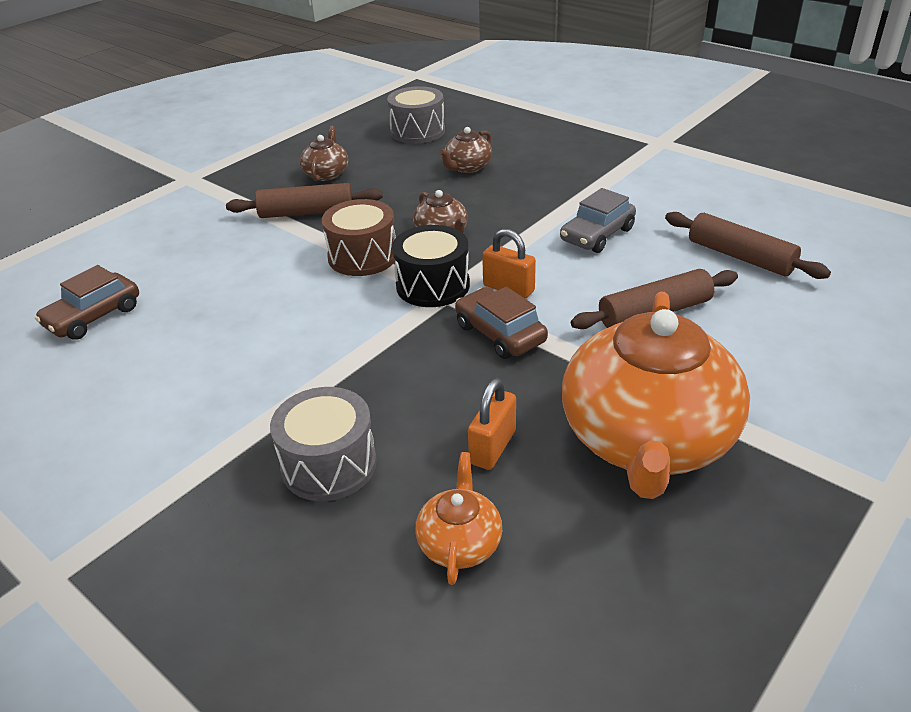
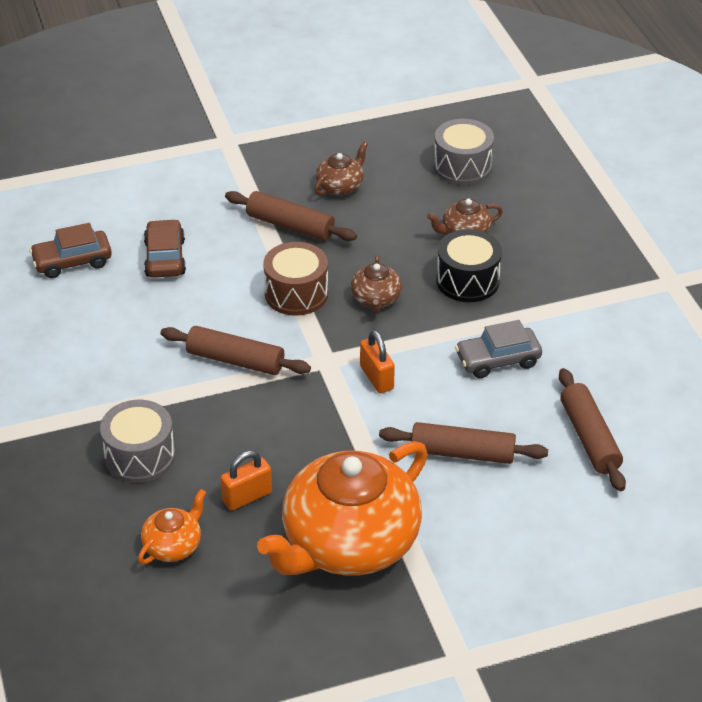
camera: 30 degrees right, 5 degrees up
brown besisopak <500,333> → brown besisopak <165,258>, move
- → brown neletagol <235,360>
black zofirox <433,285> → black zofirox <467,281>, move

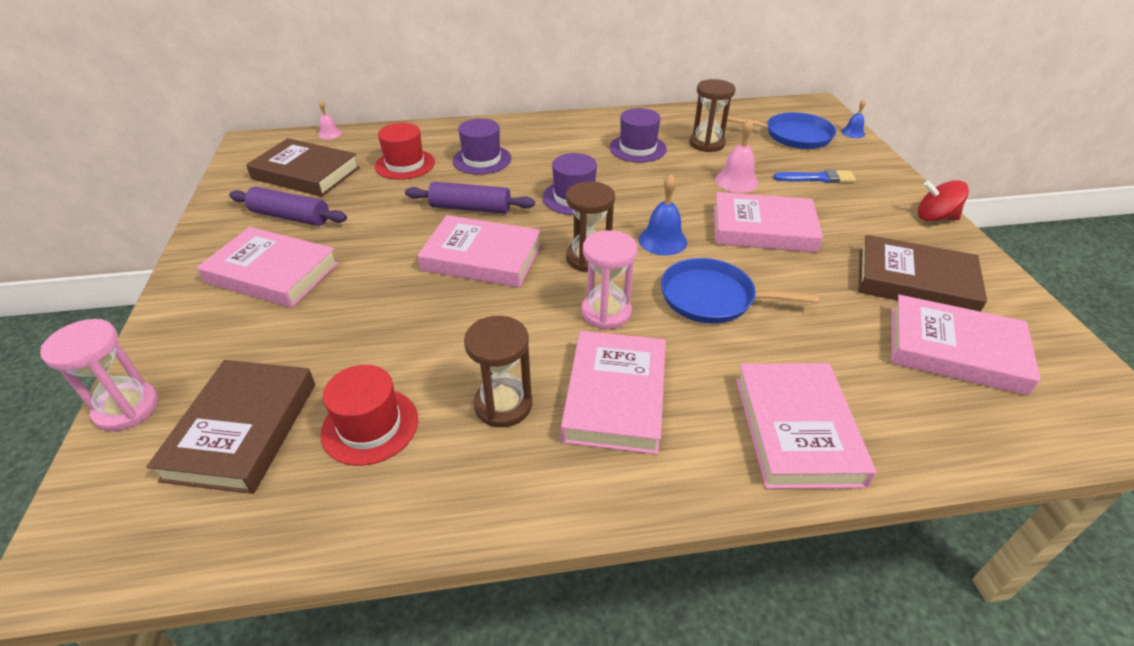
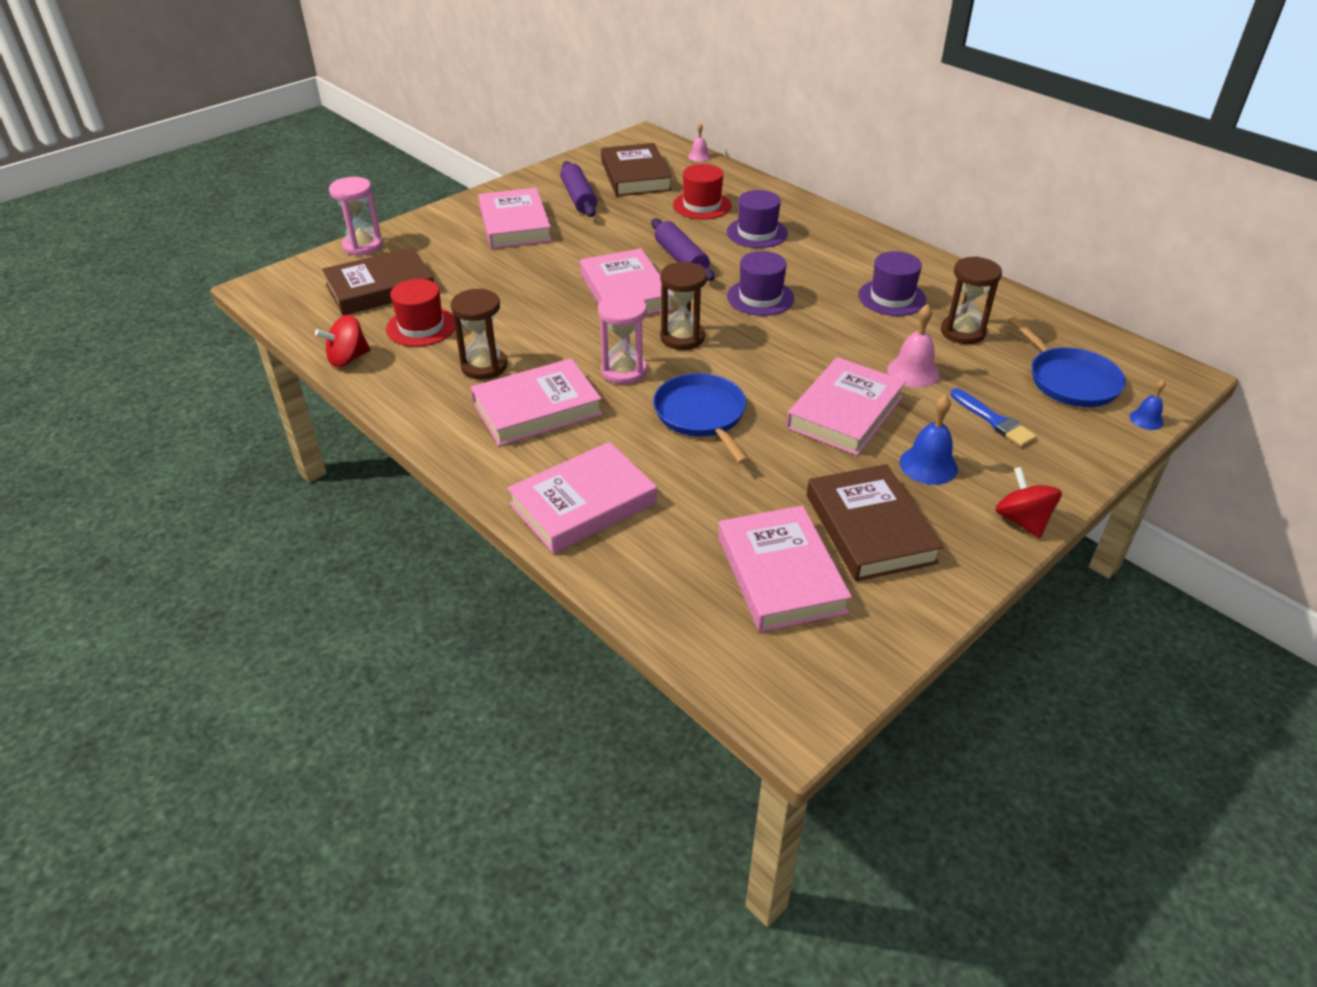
camera: 55 degrees right, 0 degrees up
- → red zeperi <348,359>
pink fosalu <763,228> → pink fosalu <845,412>, 60 degrees clockwise
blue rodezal <662,240> → blue rodezal <928,465>, move

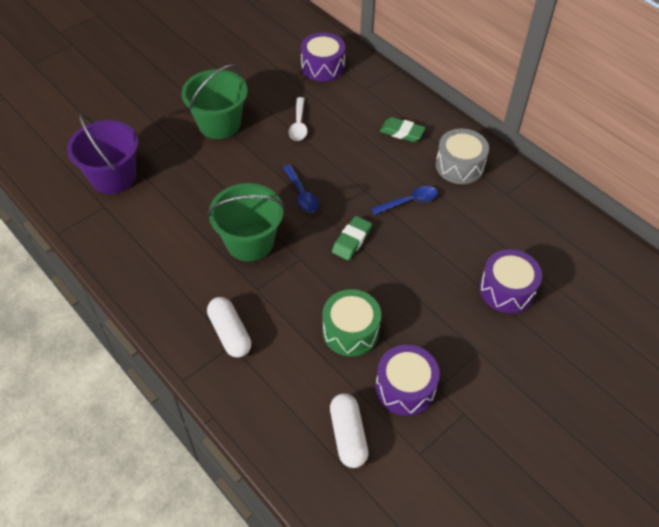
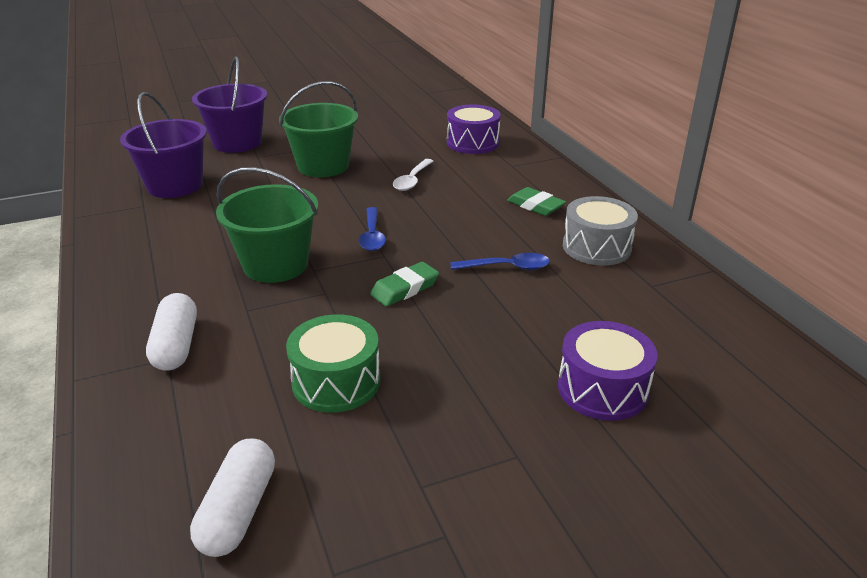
camera: 20 degrees right, 20 degrees down
- → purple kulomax <237,143>
purple zofirox <405,388> → -

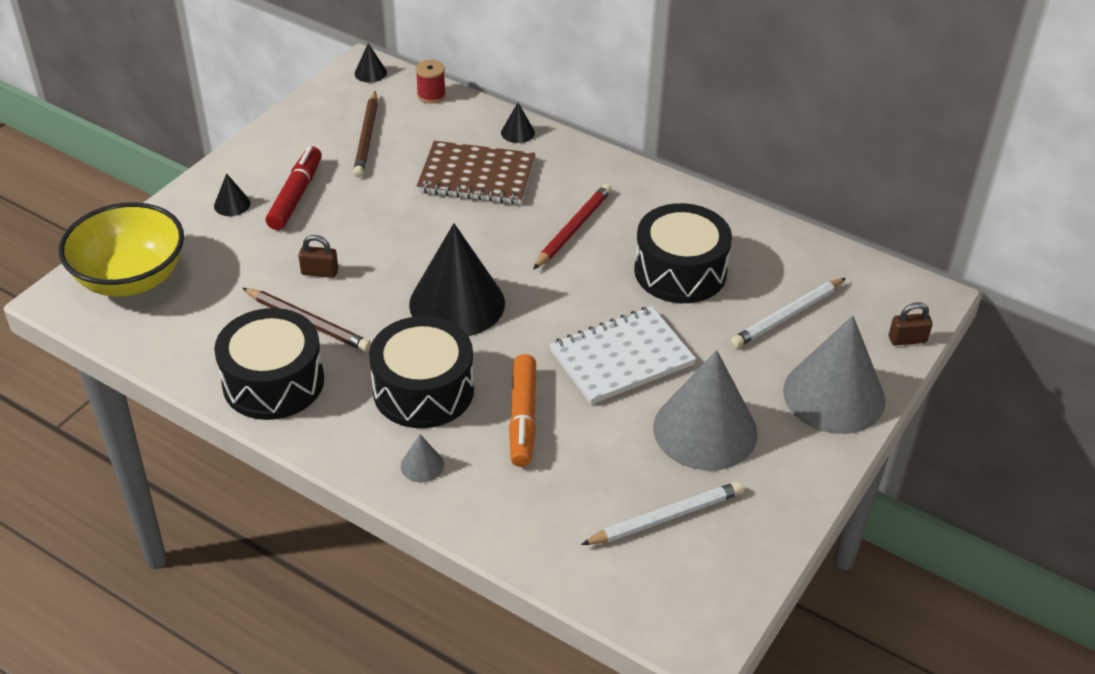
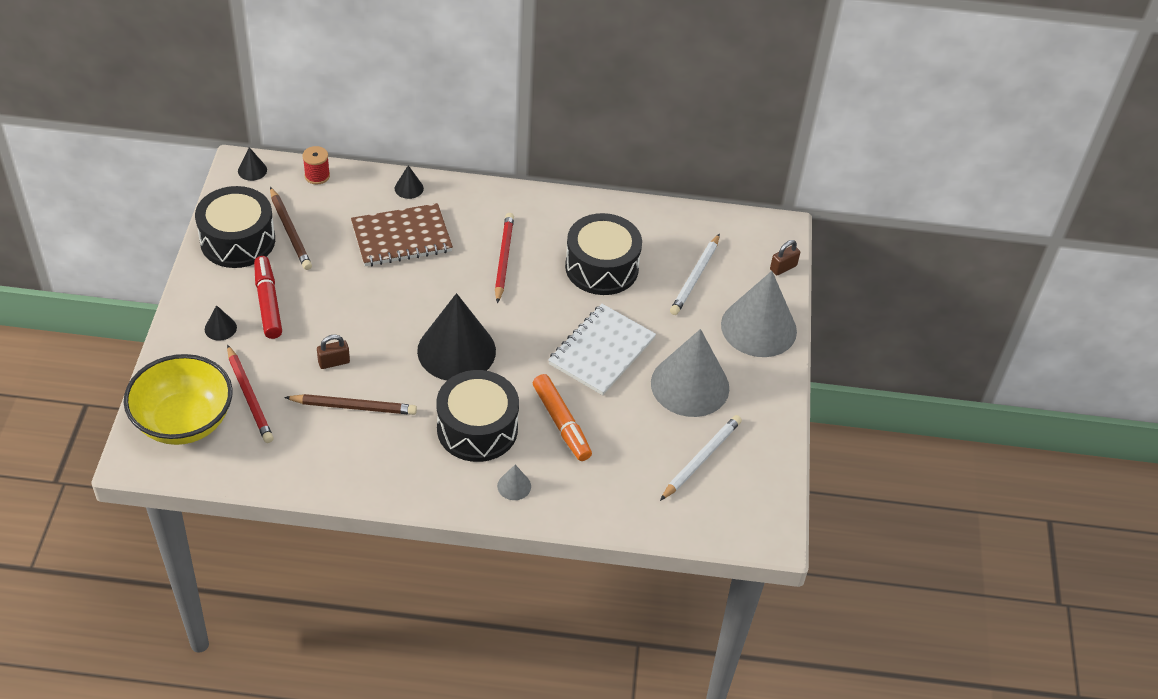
camera: 30 degrees left, 5 degrees up
black zofirox <273,382> → black zofirox <237,240>, move
- → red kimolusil <249,397>

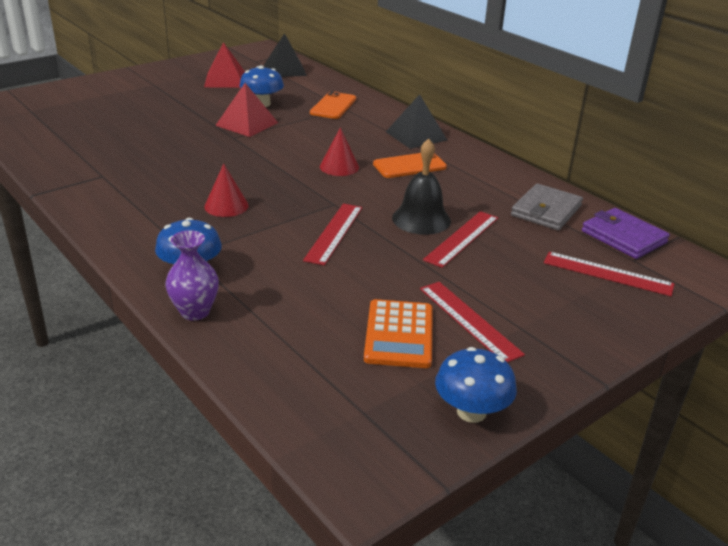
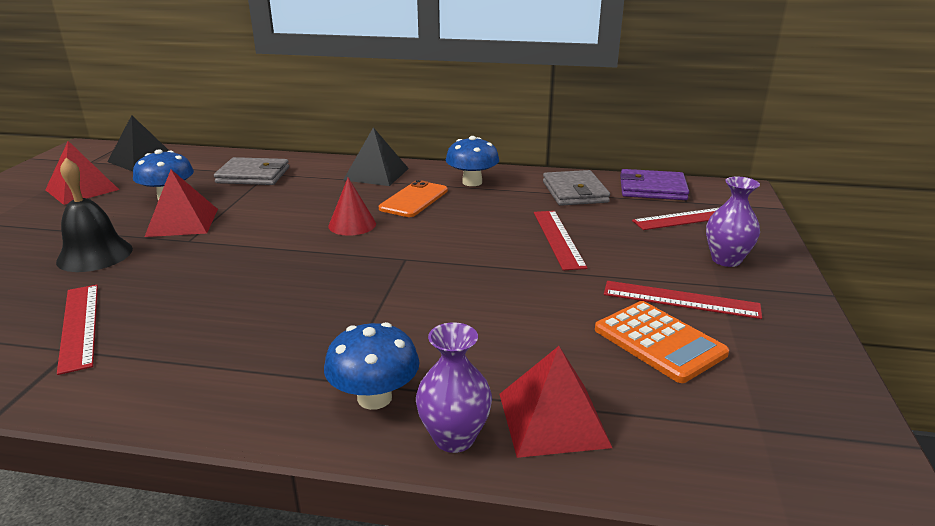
camera: 40 degrees left, 5 degrees down
black rodezal <421,219> → black rodezal <95,255>, move
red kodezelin <334,233> → red kodezelin <79,326>, move
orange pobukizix <333,106> → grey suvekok <253,175>
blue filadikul <471,412> → blue filadikul <472,182>, move
- → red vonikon <553,419>
- → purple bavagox <726,260>
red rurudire <226,206> → -

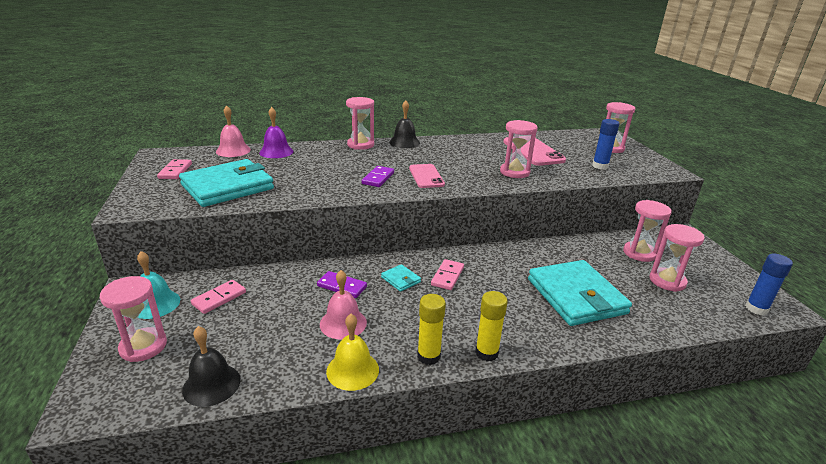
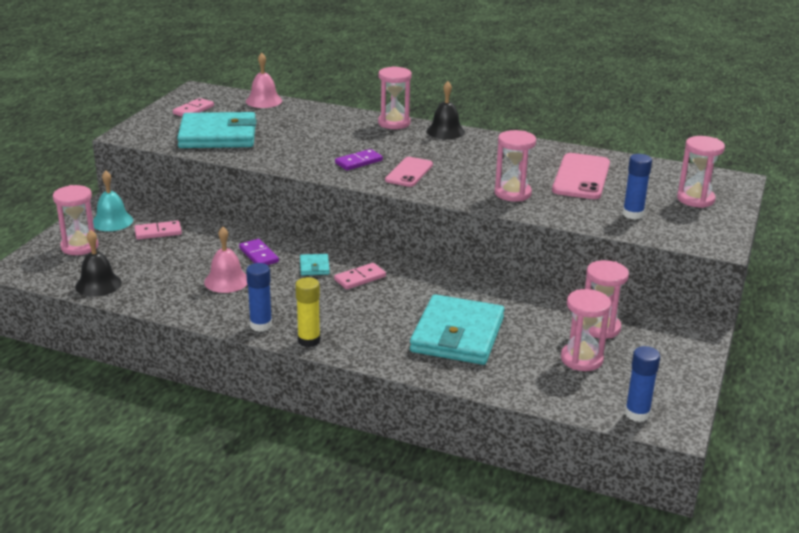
camera: 35 degrees right, 0 degrees up
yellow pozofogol <428,356> → blue pozofogol <261,325>
purple rodezal <276,152> → -
yellow rodezal <352,370> → -

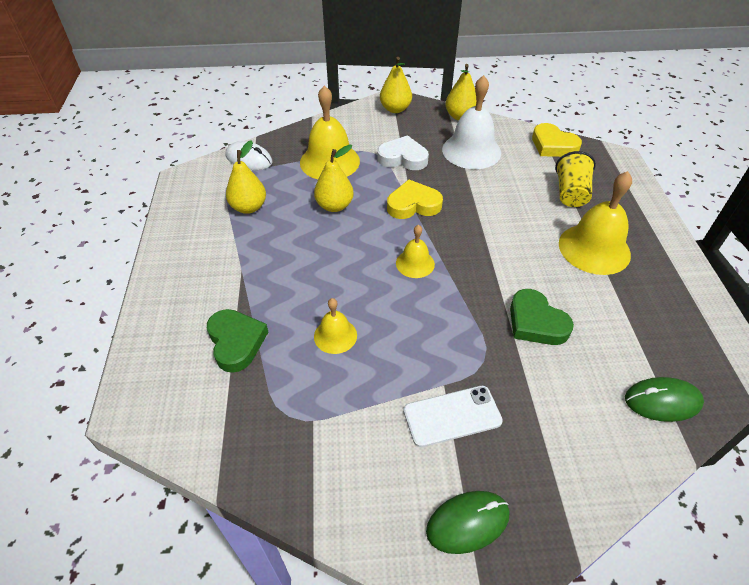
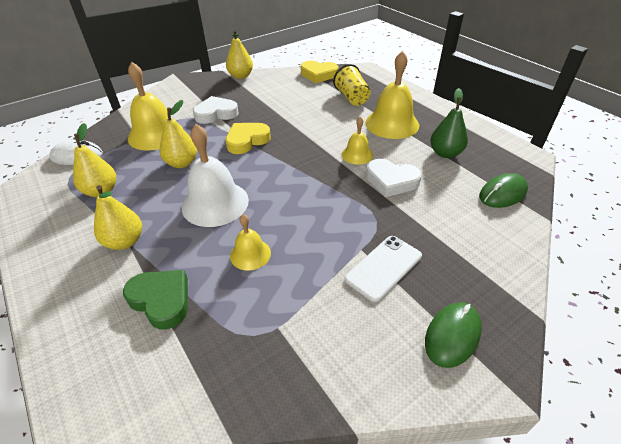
camera: 30 degrees left, 5 degrees down
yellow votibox <395,109> → yellow votibox <125,241>, move
white rodezal <471,151> → white rodezal <215,203>, move
yellow rodezal <415,263> → yellow rodezal <357,154>, move
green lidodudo <536,322> → white lidodudo <391,181>
- → green votibox <445,153>

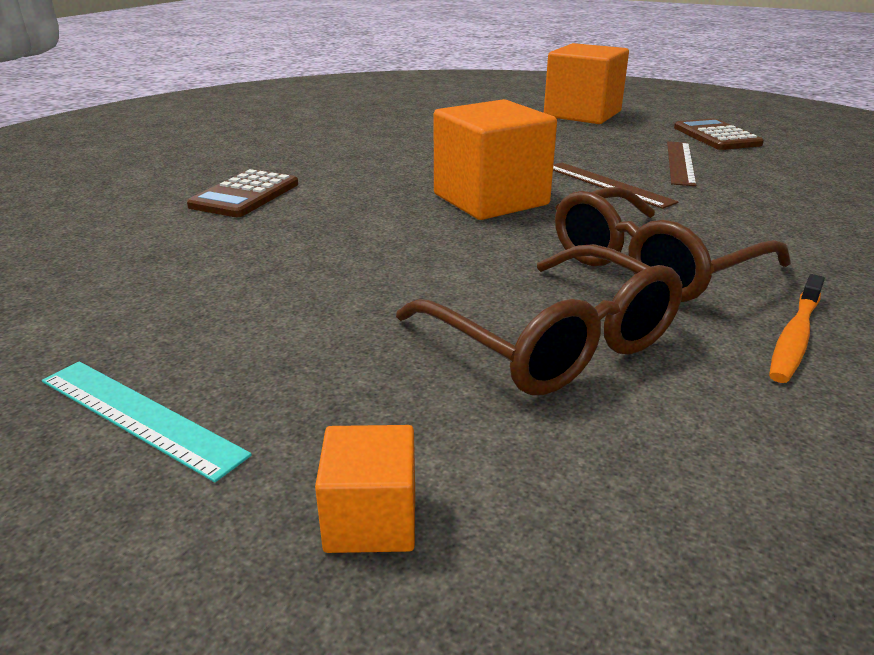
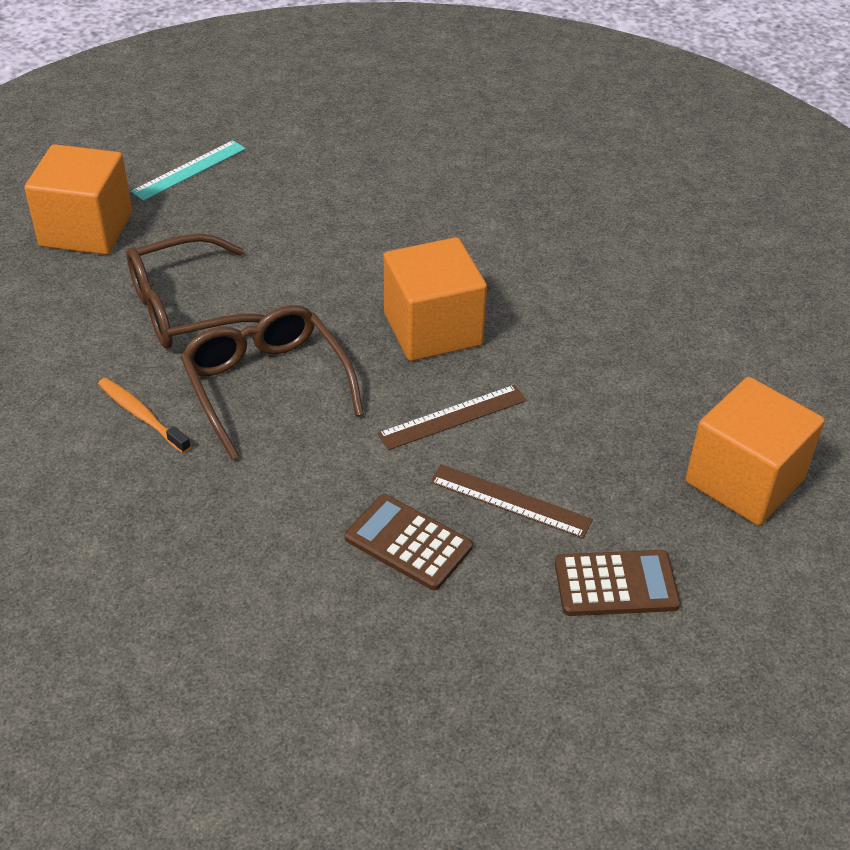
camera: 100 degrees right, 15 degrees up
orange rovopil <371,519> → orange rovopil <86,229>, x2.06
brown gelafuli <245,195> → brown gelafuli <408,543>, move

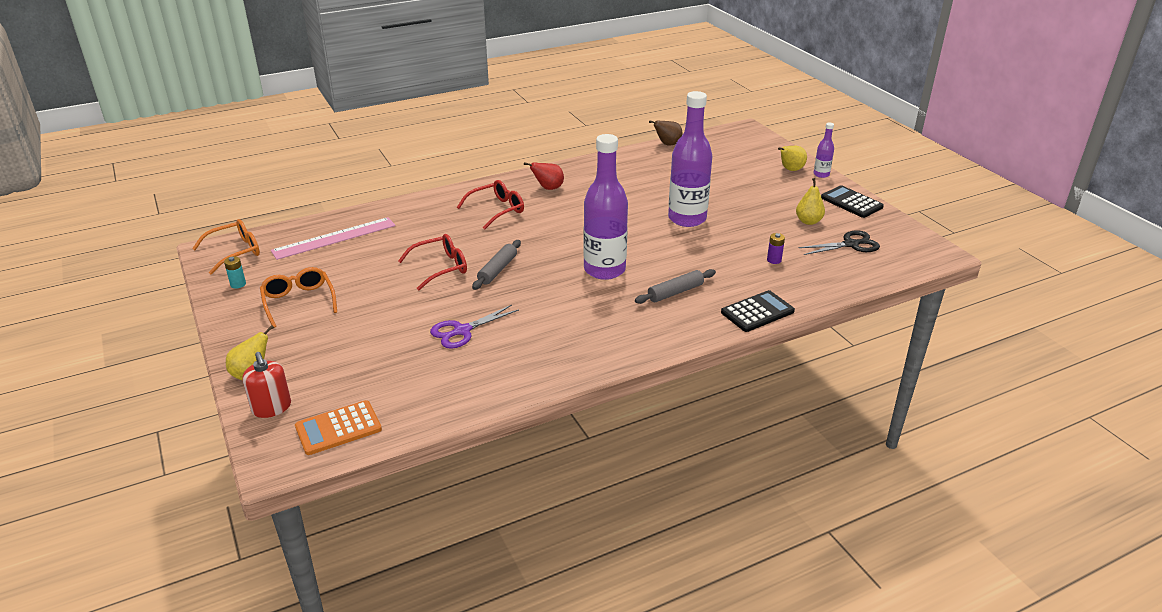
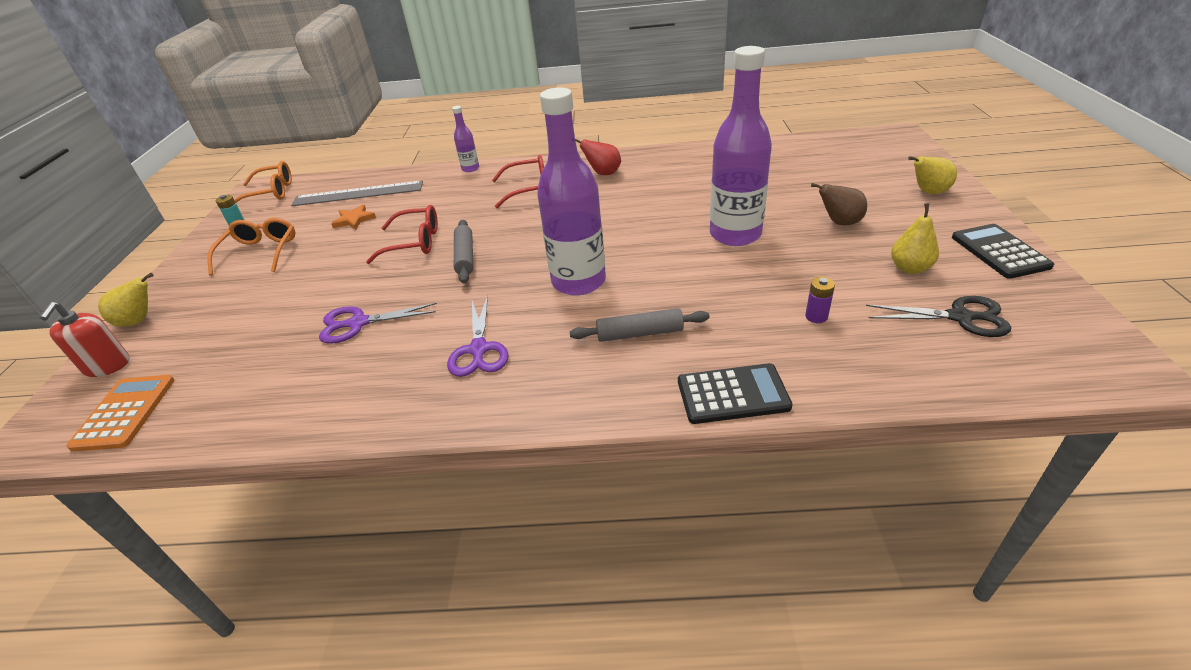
camera: 30 degrees right, 5 degrees up
orange gelafuli <338,428> → orange gelafuli <125,413>, 90 degrees clockwise
pink kodezelin <334,238> → grey kodezelin <358,193>
- → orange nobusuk <354,220>
- → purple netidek <479,349>
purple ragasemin <821,174> → purple ragasemin <470,168>, move
grey neletagol <497,270> → grey neletagol <465,257>, 60 degrees counterclockwise
brown votibox <667,144> → brown votibox <839,223>, move

